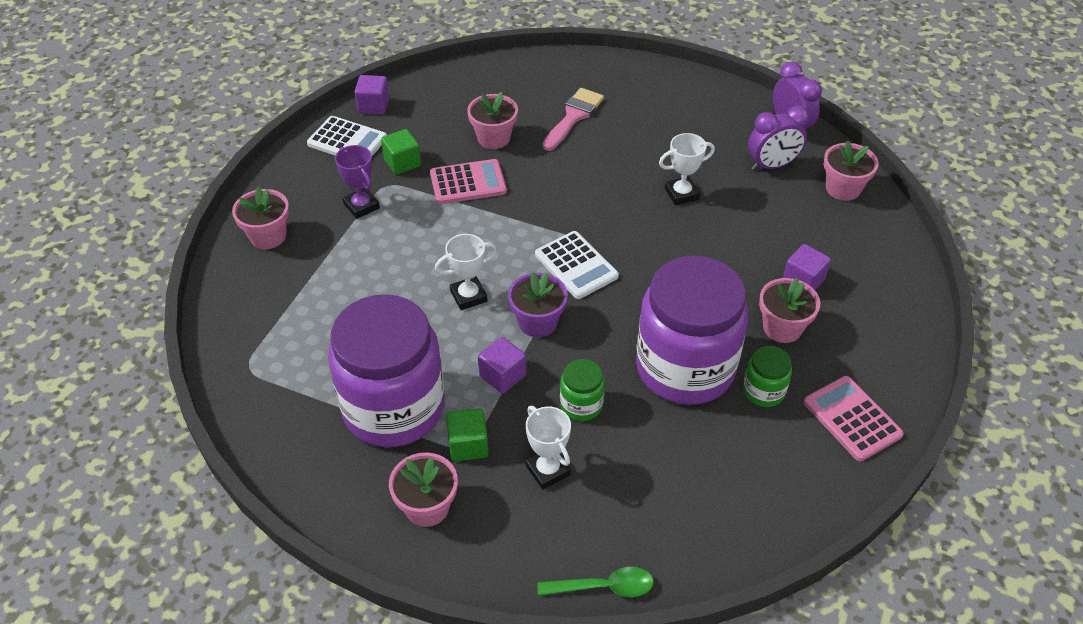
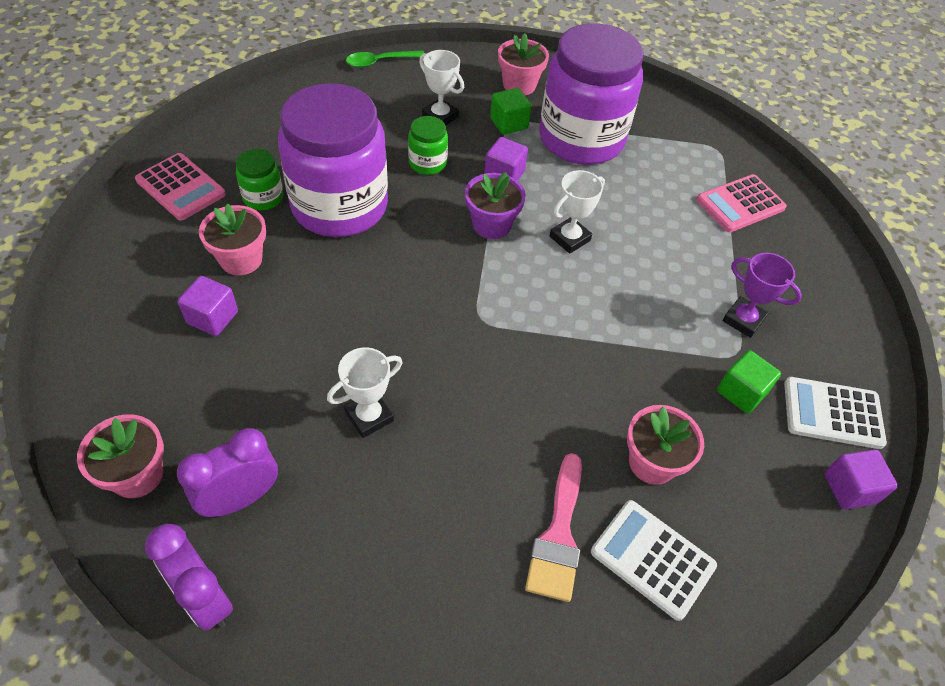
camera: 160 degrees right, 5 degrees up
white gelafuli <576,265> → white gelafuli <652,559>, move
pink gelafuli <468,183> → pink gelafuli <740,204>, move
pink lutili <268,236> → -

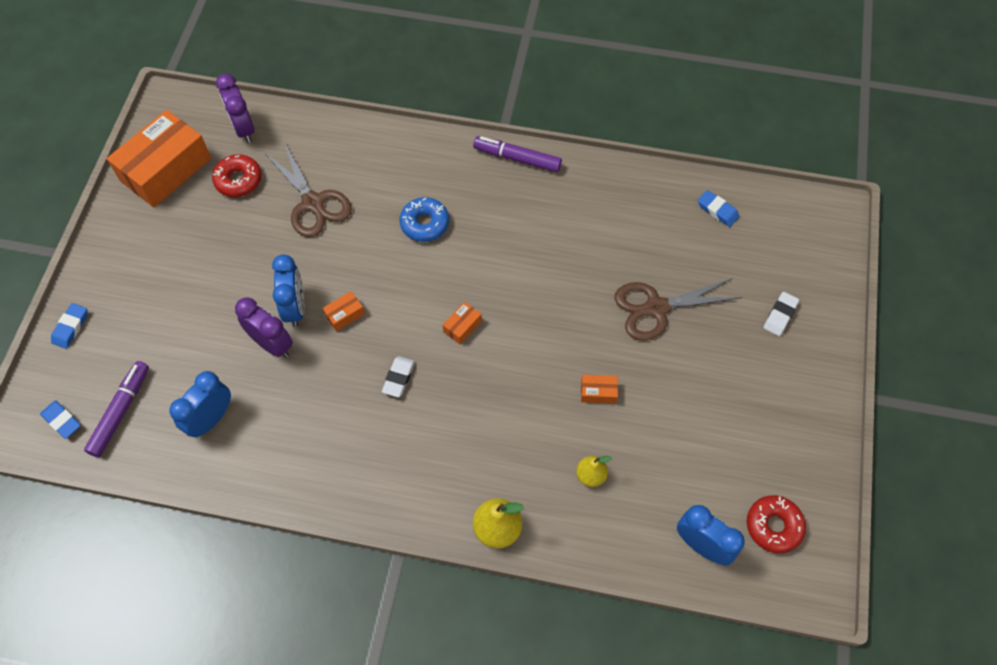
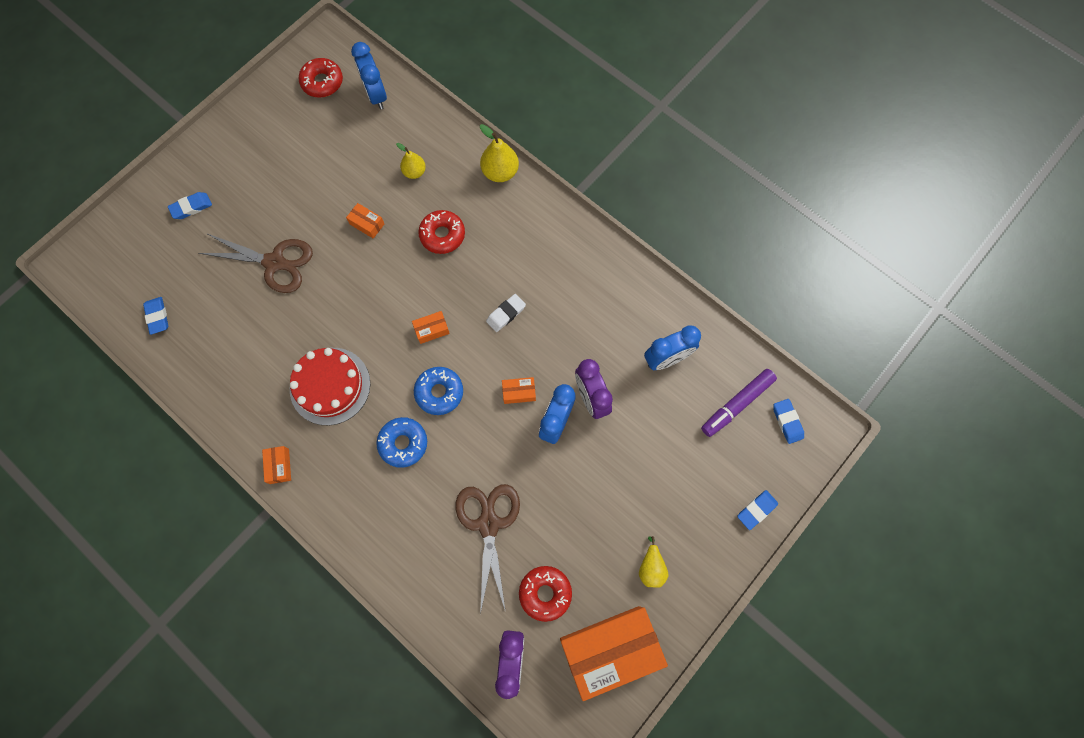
camera: 150 degrees left, 10 degrees up
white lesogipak <780,315> → blue lesogipak <191,207>
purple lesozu <517,158> → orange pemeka <279,466>
- → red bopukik <330,386>
- → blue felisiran <439,392>
- → red felisiran <442,235>
- → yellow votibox <651,567>

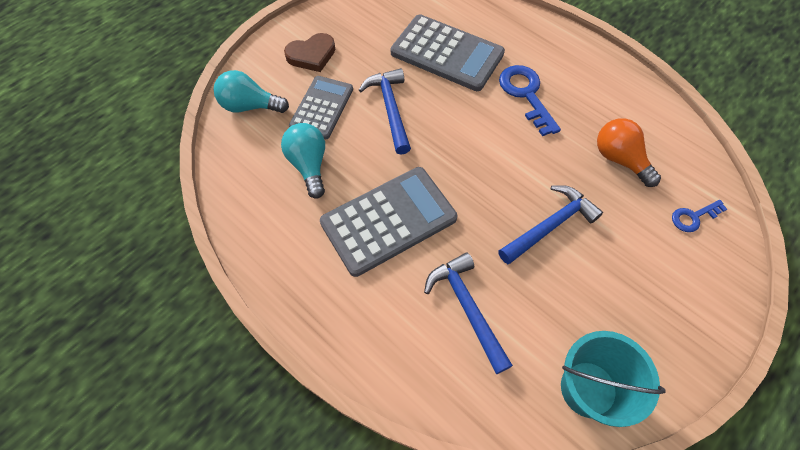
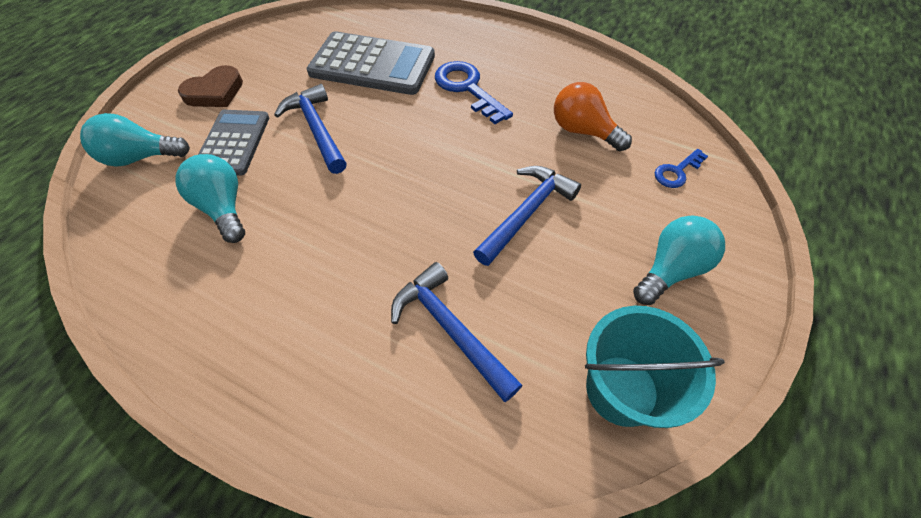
camera: 15 degrees left, 5 degrees down
- → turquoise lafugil <670,269>
grey gelafuli <388,221> → -

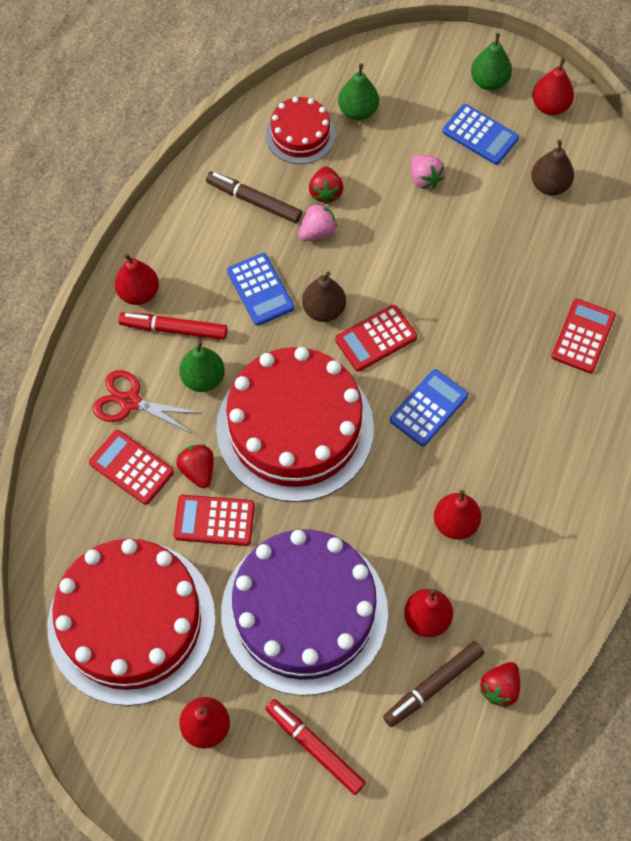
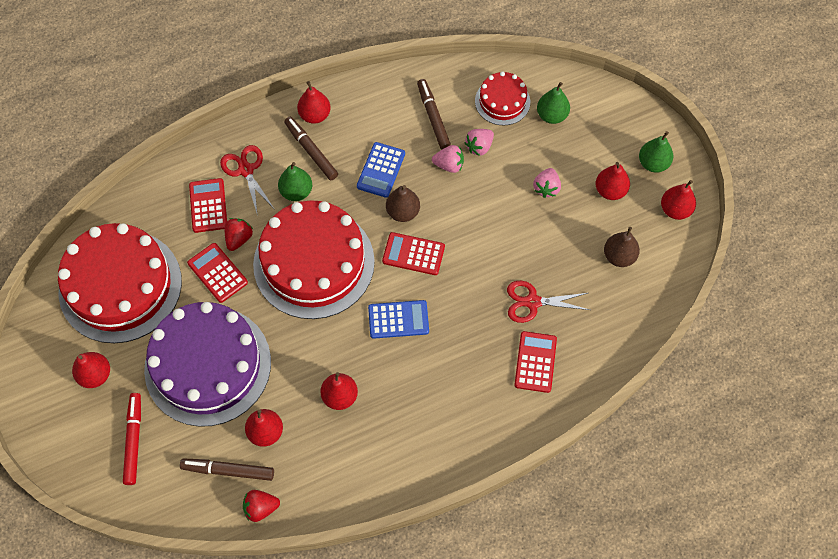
camera: 45 degrees right, 0 degrees up
red lesozu <174,329> → brown lesozu <311,151>
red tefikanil <325,192> → pink tefikanil <479,147>
- → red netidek <532,302>
red gelafuli <583,336> → red gelafuli <535,362>, 60 degrees counterclockwise
blue gelafuli <480,135> → red votibox <610,190>

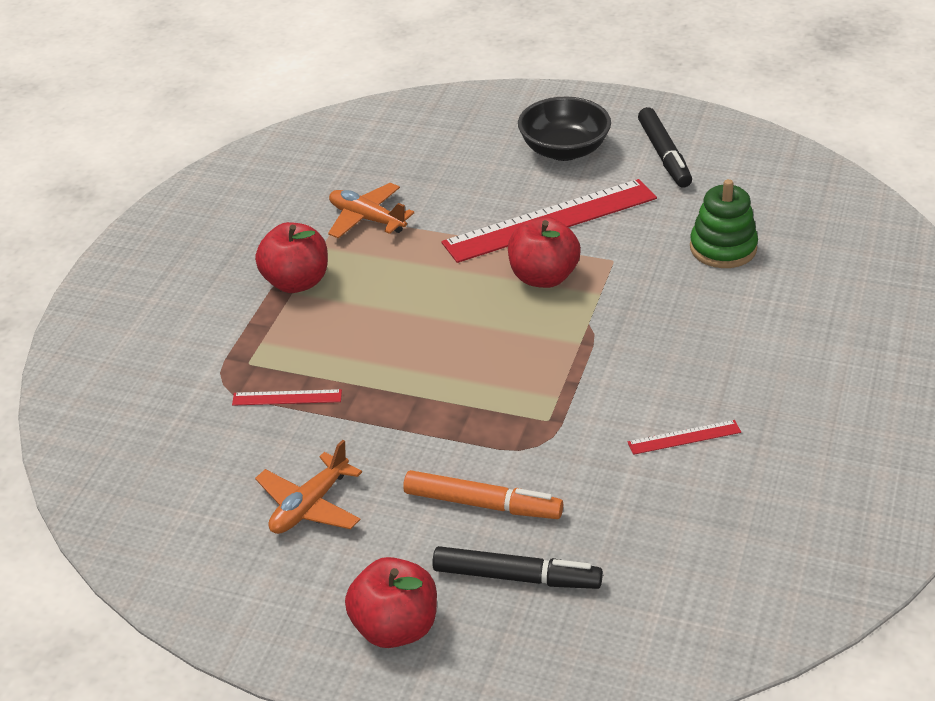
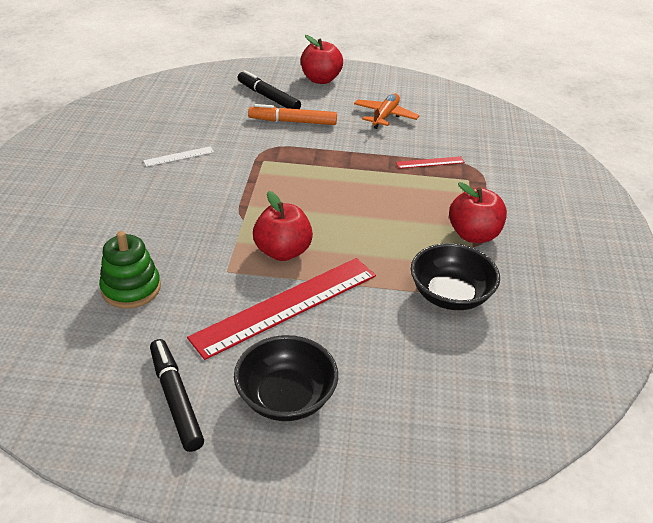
camera: 165 degrees right, 0 degrees up
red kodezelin <684,437> → white kodezelin <179,156>
black lesozu <516,577> → black lesozu <268,97>, 45 degrees clockwise
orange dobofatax <367,219> → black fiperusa <450,295>

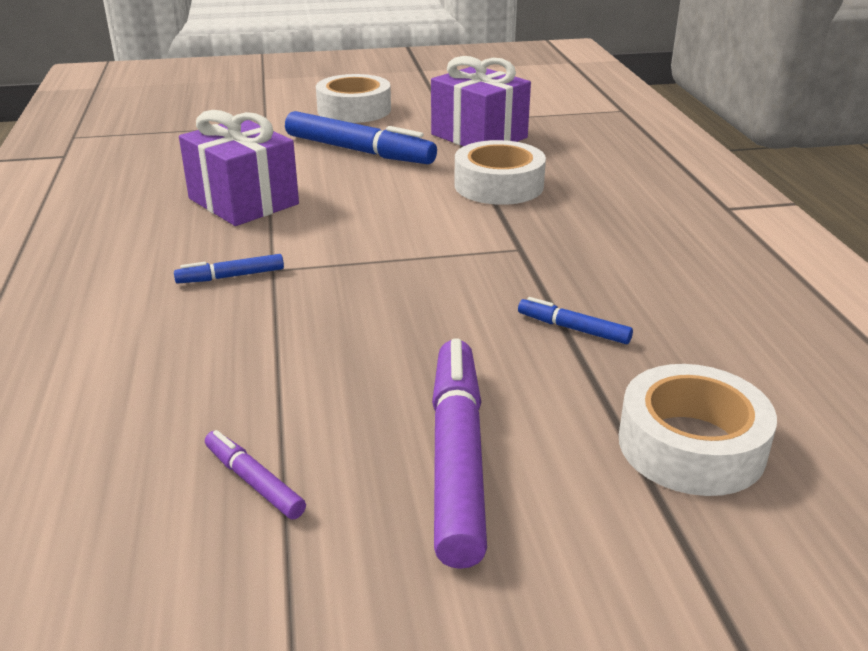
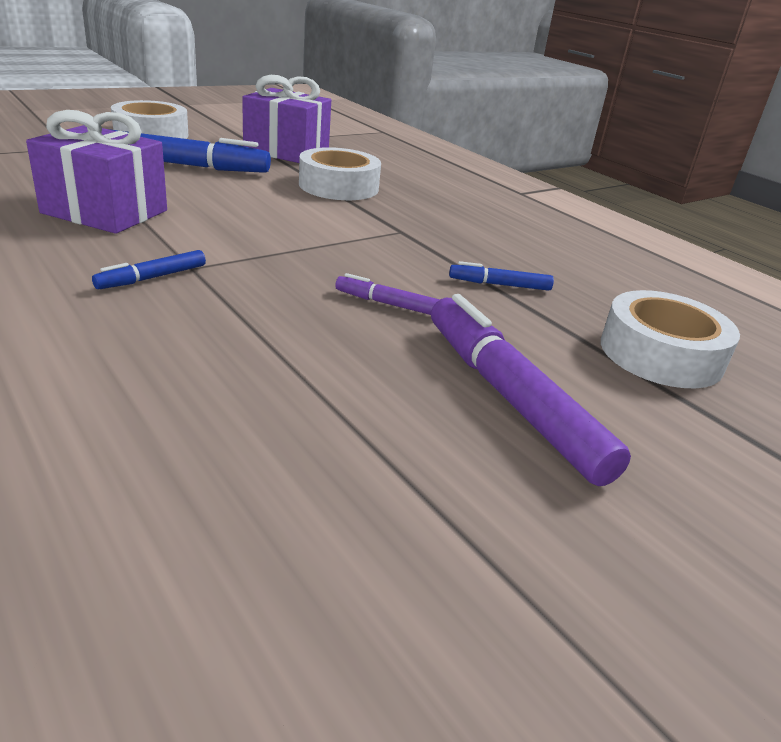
camera: 30 degrees left, 0 degrees up
purple lesozu <254,482> → purple lesozu <389,304>, move

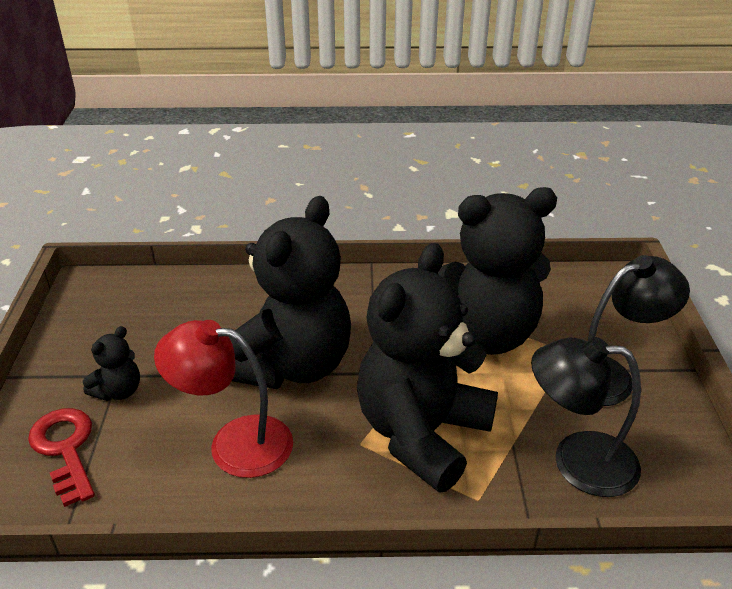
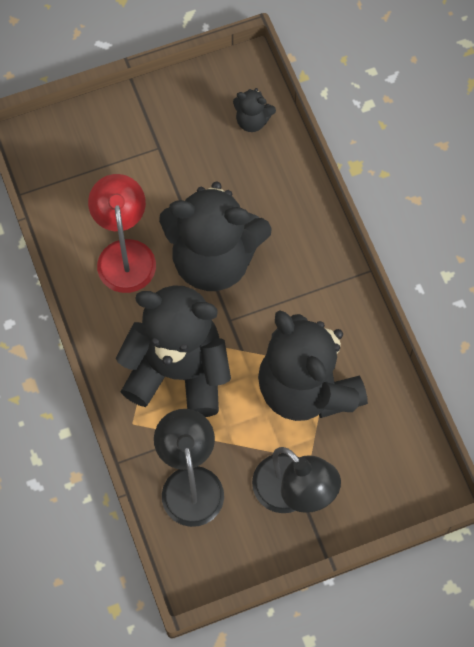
camera: 70 degrees right, 30 degrees up
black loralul <118,391> → black loralul <252,121>, move
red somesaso <65,449> → -

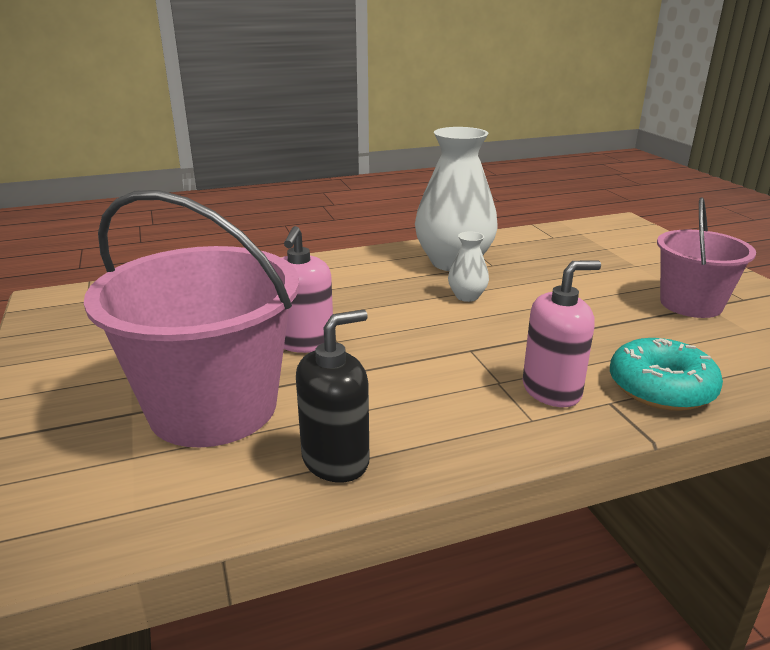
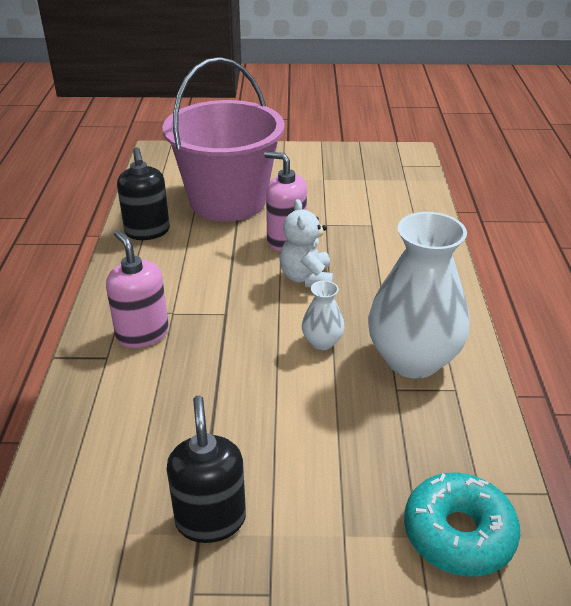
camera: 110 degrees right, 10 degrees up
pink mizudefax <551,390> → pink mizudefax <142,334>, 150 degrees clockwise
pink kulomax <691,304> → black mizudefax <210,519>
- → white loralul <306,278>
turquoise felisiran <661,388> → turquoise felisiran <458,533>, move

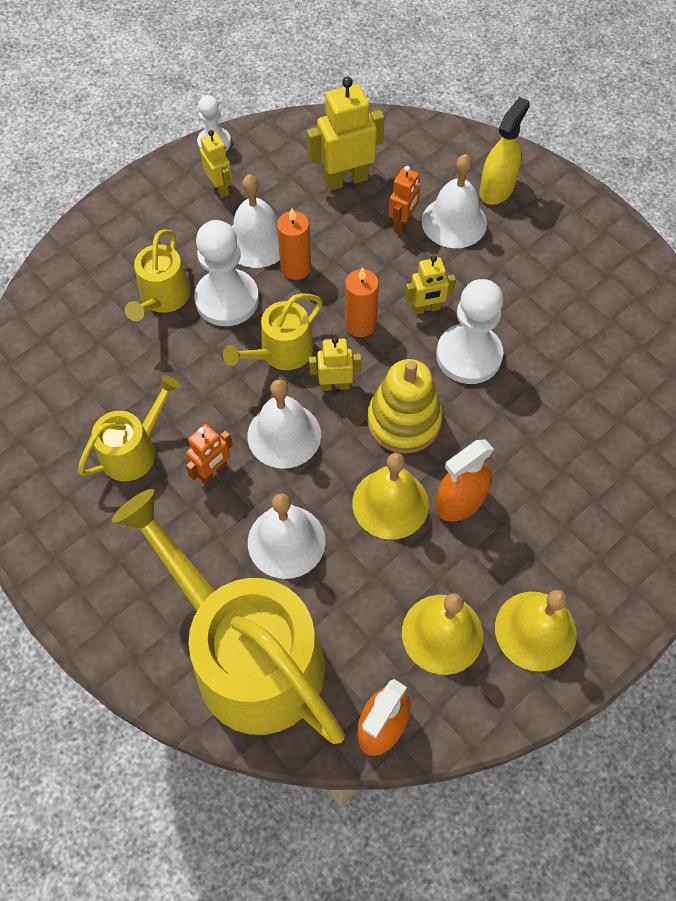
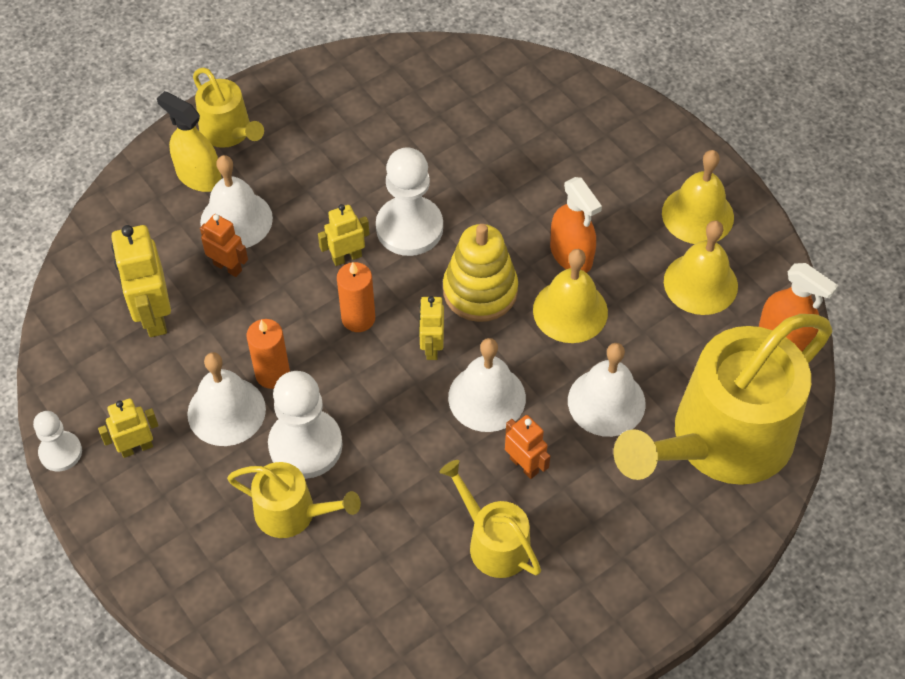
camera: 85 degrees left, 5 degrees down
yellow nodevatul <281,352> → yellow nodevatul <229,132>, move
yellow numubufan <426,308> → yellow numubufan <346,257>, 105 degrees counterclockwise

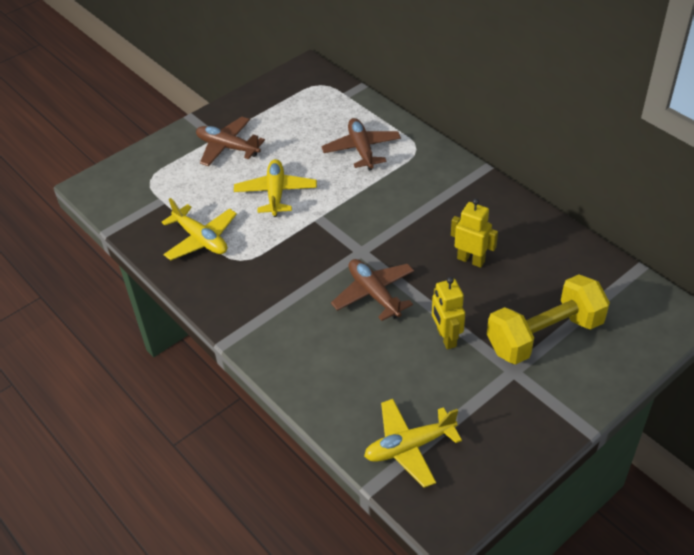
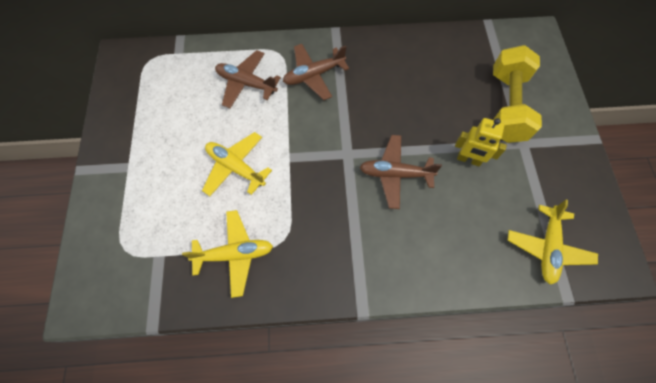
camera: 55 degrees left, 20 degrees up
brown dobofatax <228,147> → brown dobofatax <314,75>, move
yellow numubufan <471,260> → -

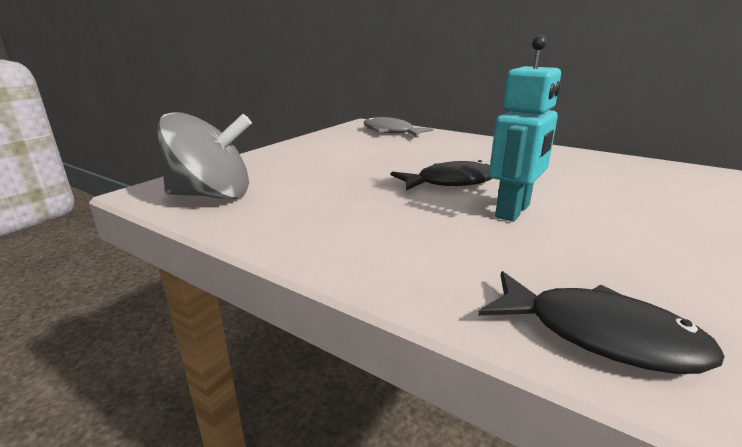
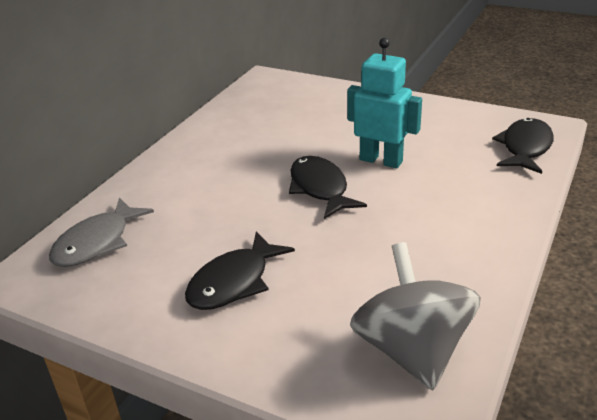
camera: 95 degrees left, 10 degrees up
- → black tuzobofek <234,282>

